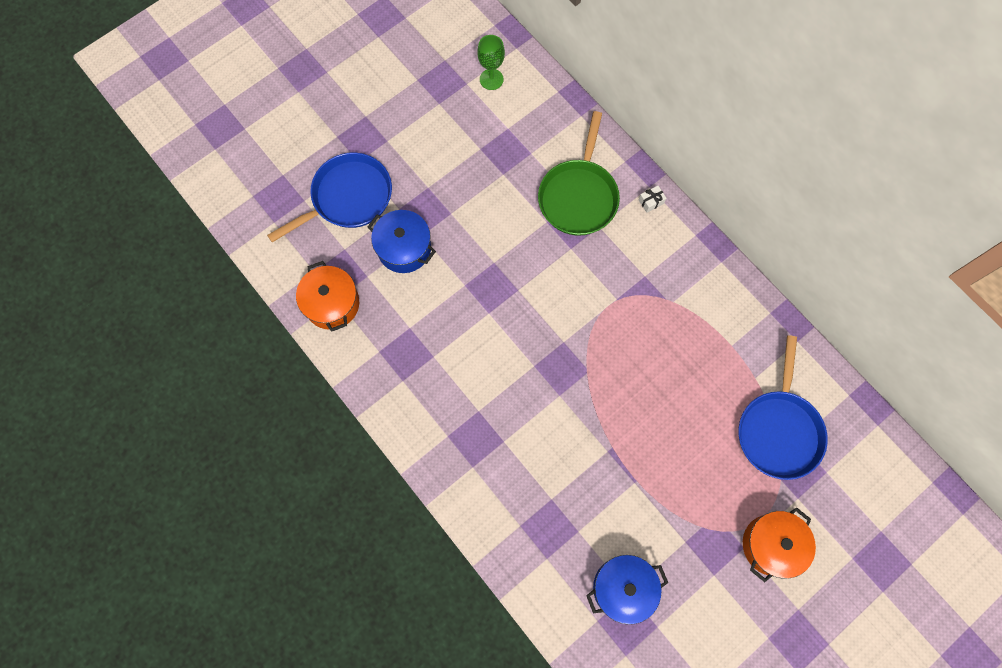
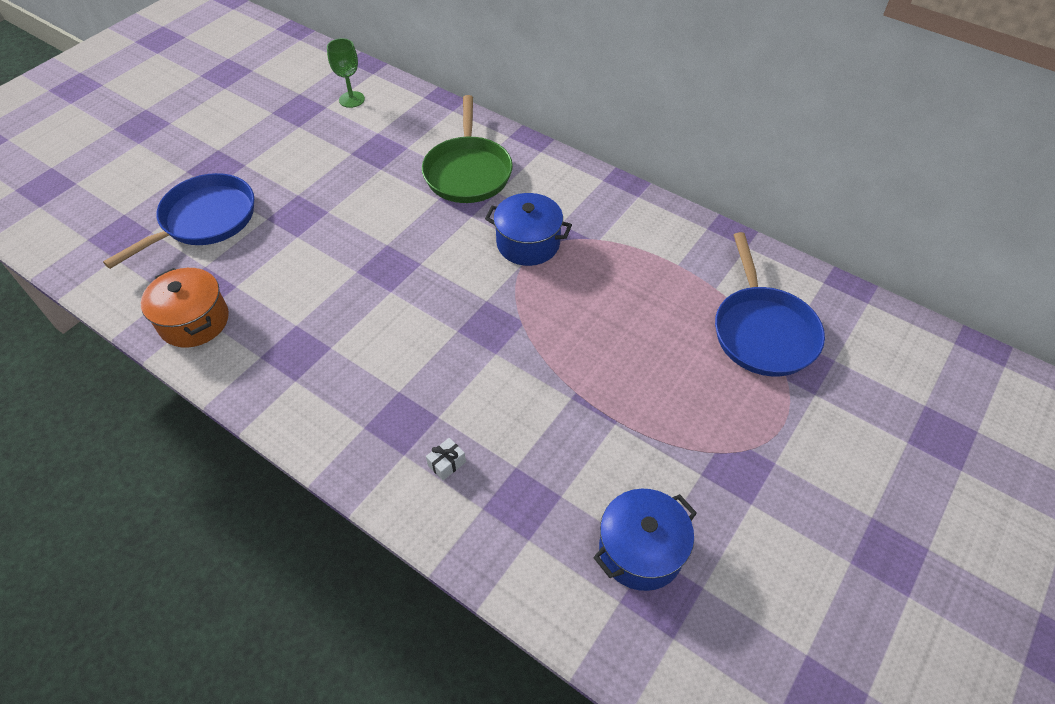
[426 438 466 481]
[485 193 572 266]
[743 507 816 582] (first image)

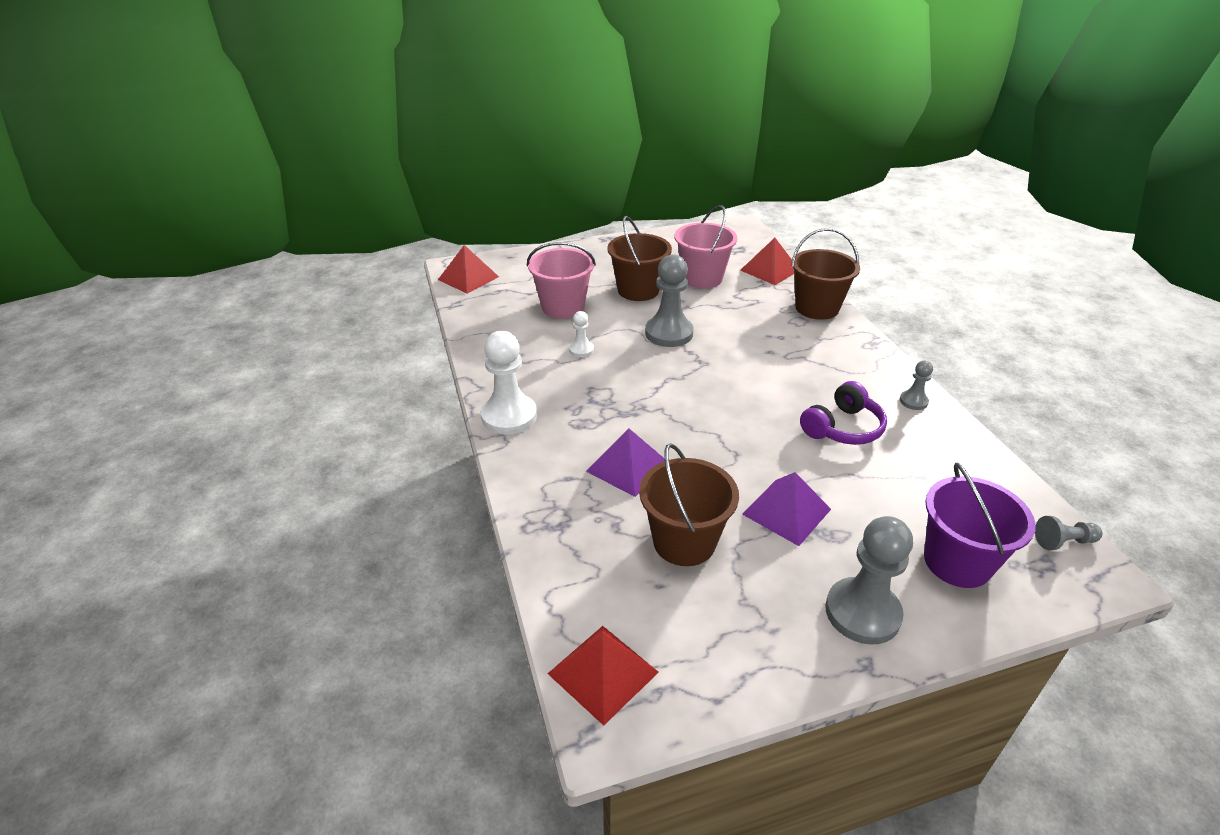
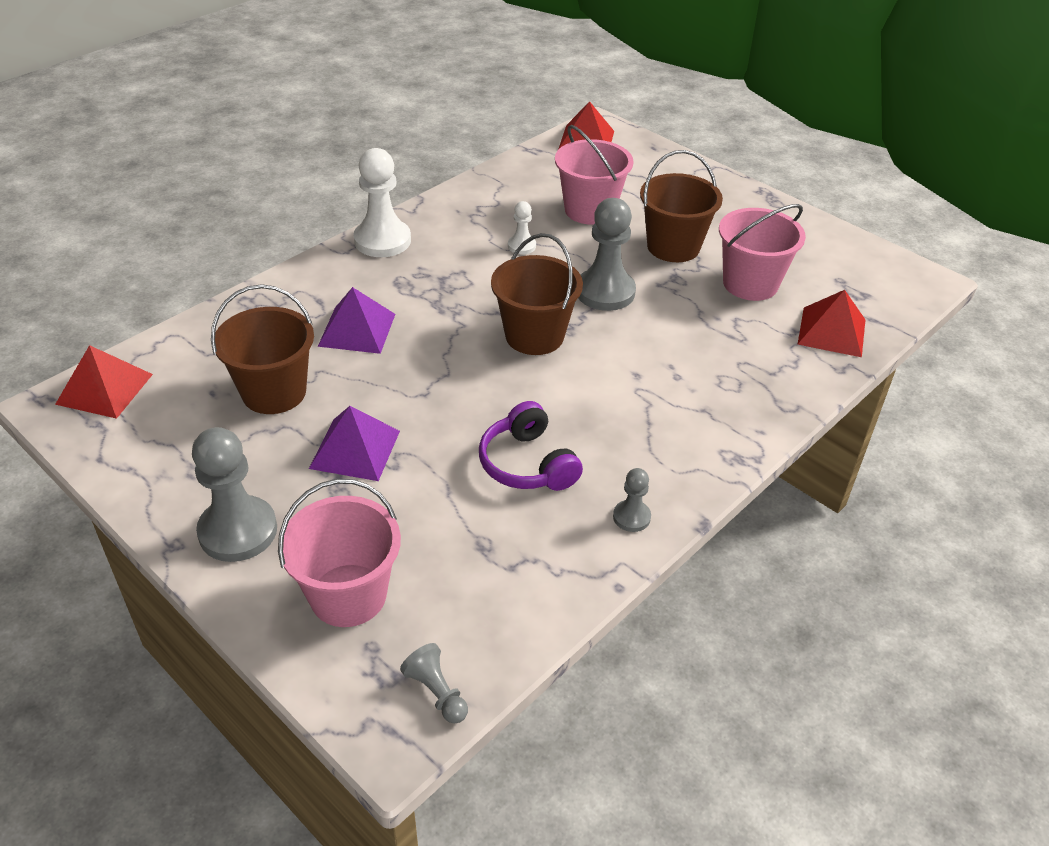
[491 233 583 355]
[479 401 583 491]
[278 479 401 627]

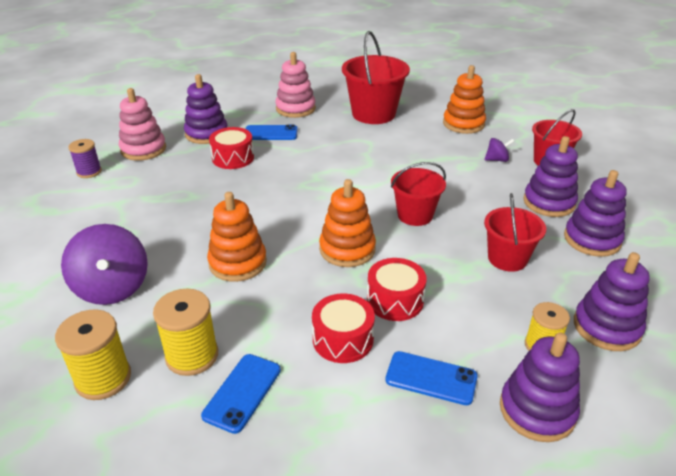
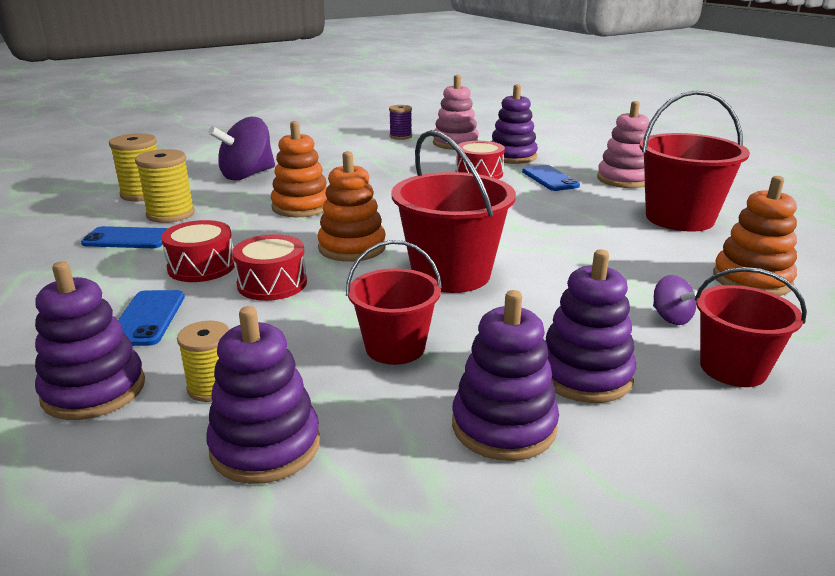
[391 130 516 293]

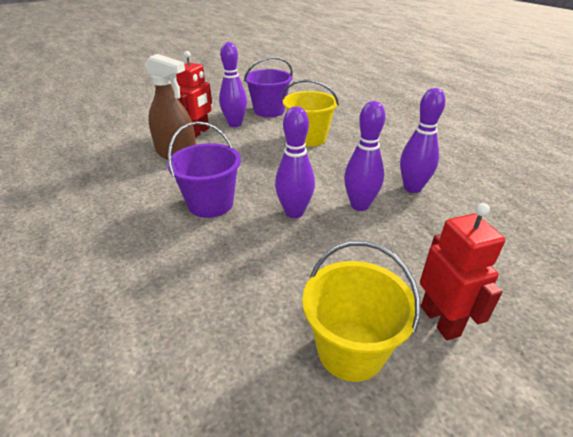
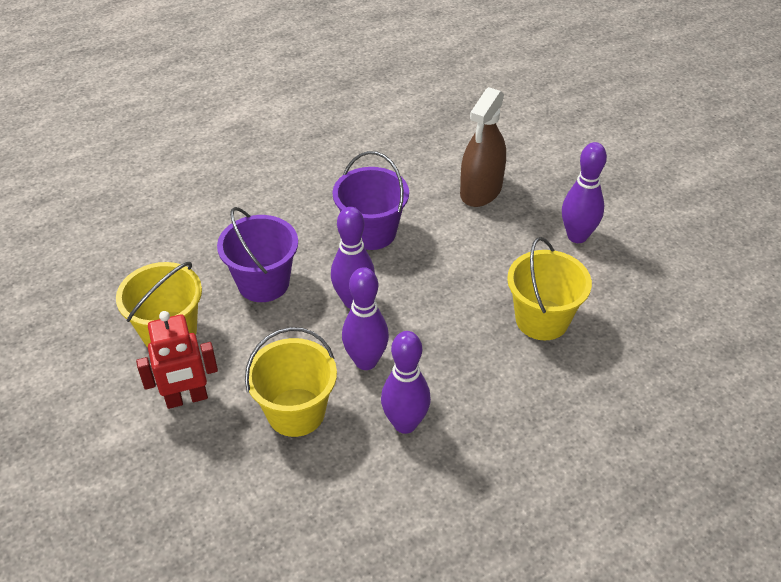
[176 51 212 138] (first image)
[217 207 298 302]
[245 327 337 437]

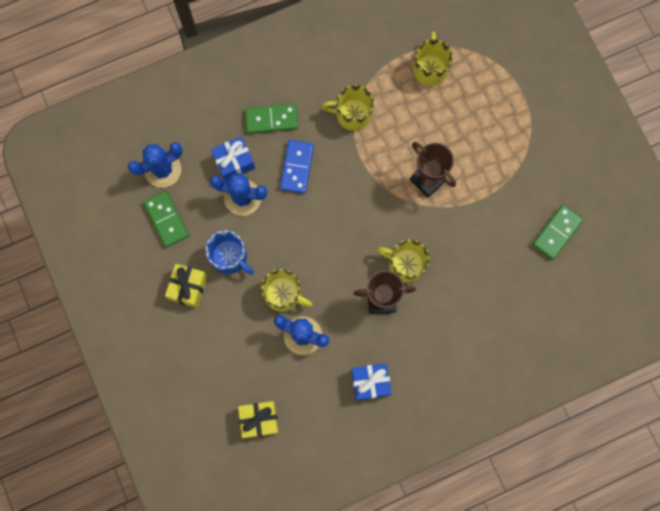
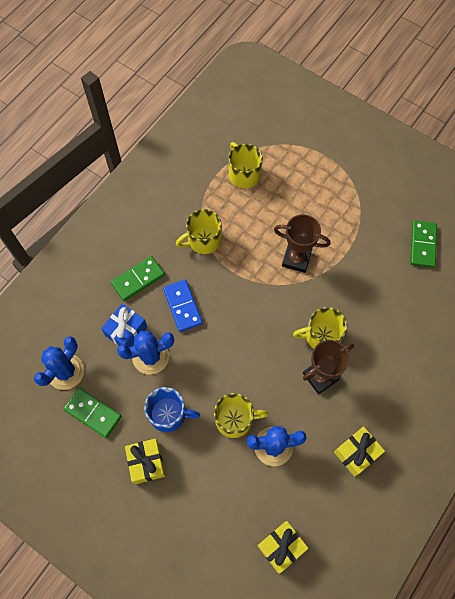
[334 426 385 477]

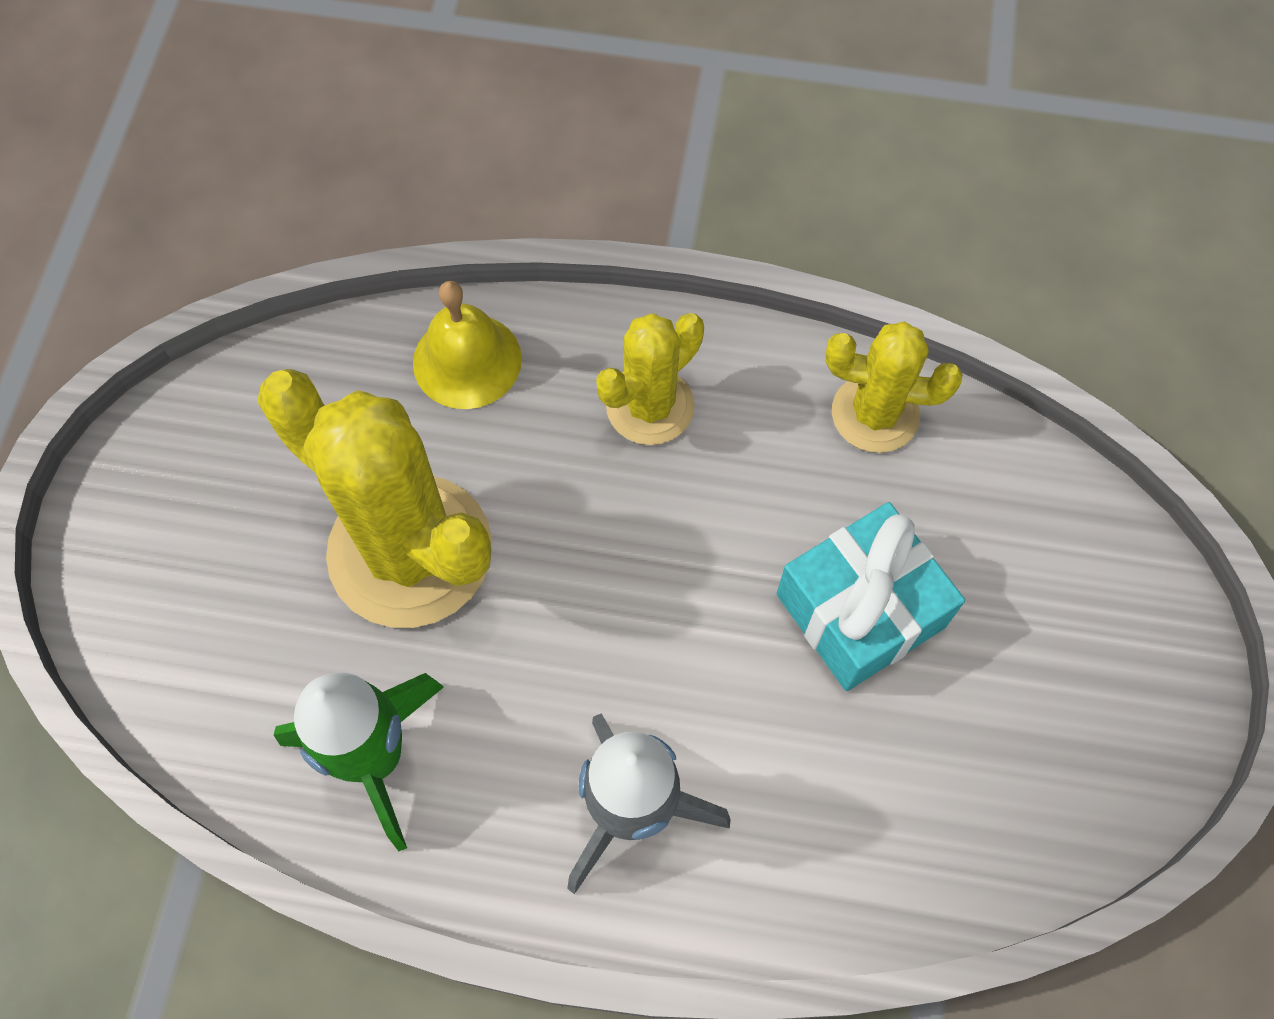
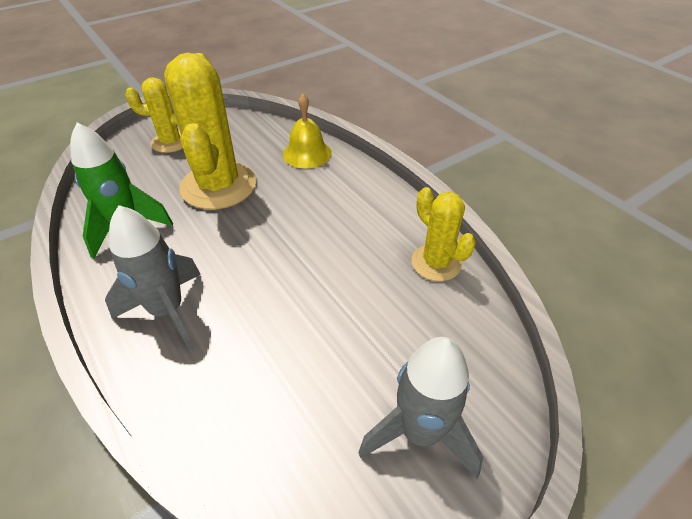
[125 77 183 153]
[776 502 965 691] (first image)
[358 337 483 479]

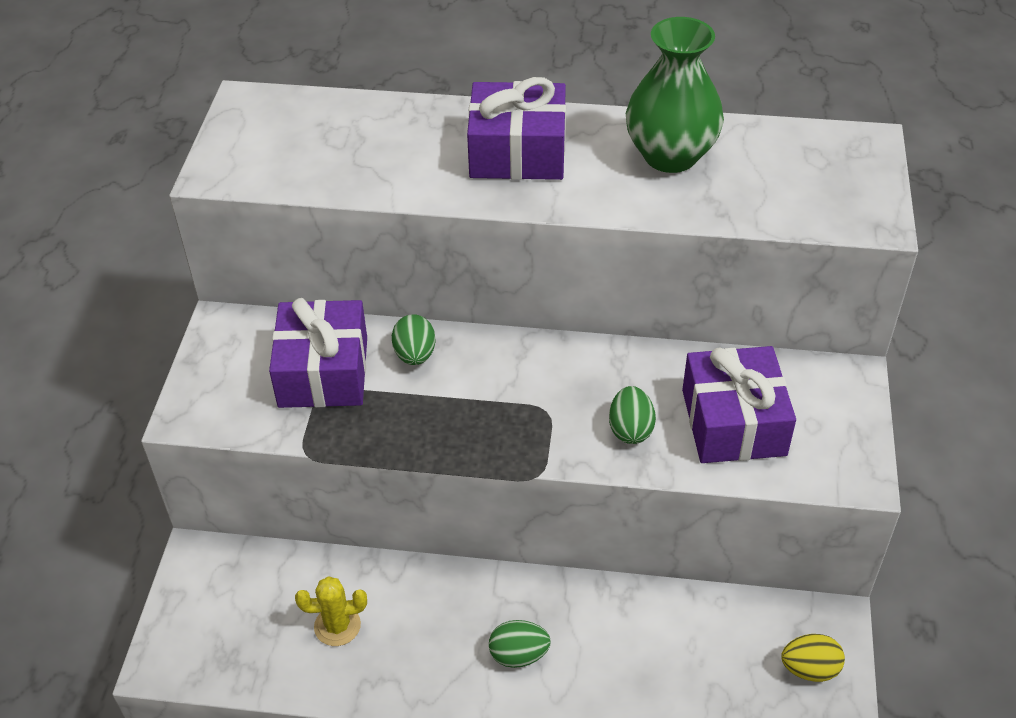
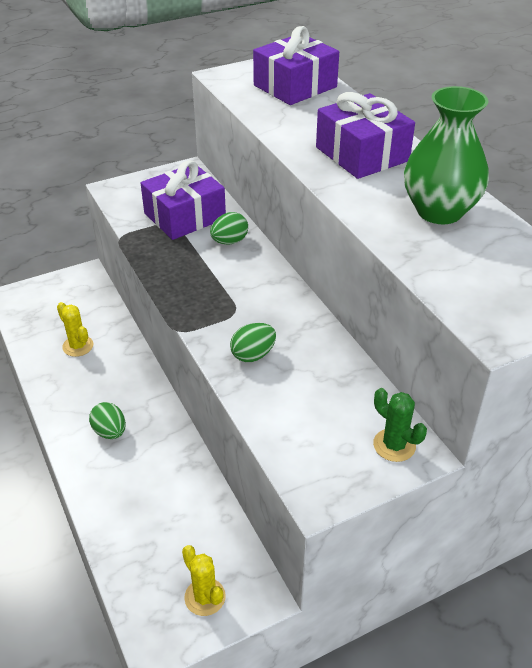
[253 26 339 105]
[182 545 226 616]
[373 388 427 462]

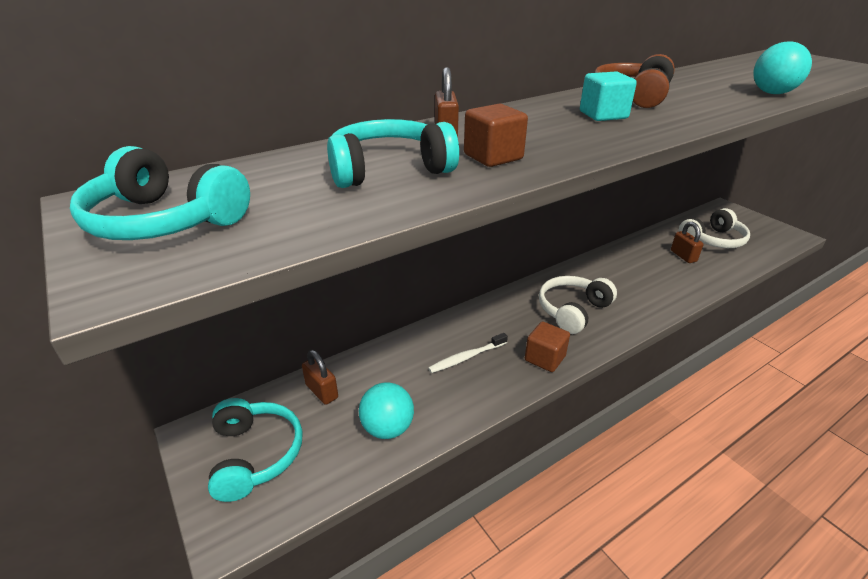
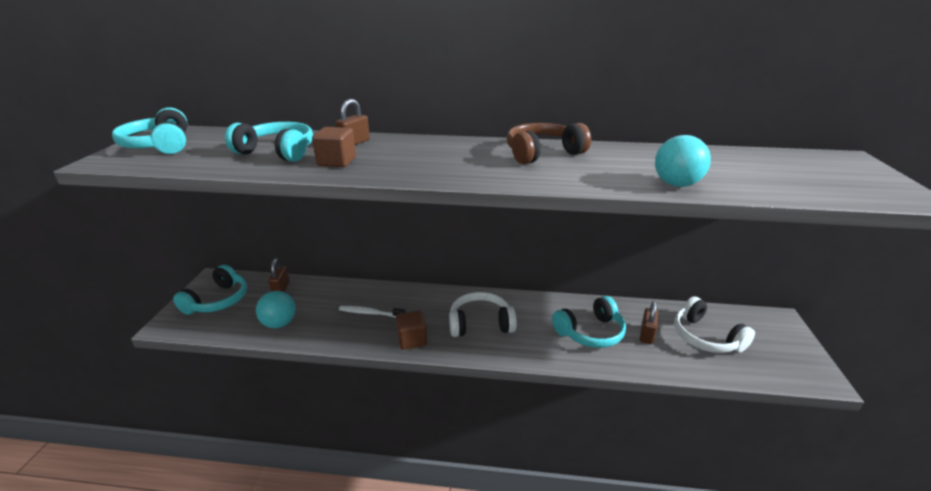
[580 71 637 121] (first image)
[674 296 755 353]
[552 296 626 348]

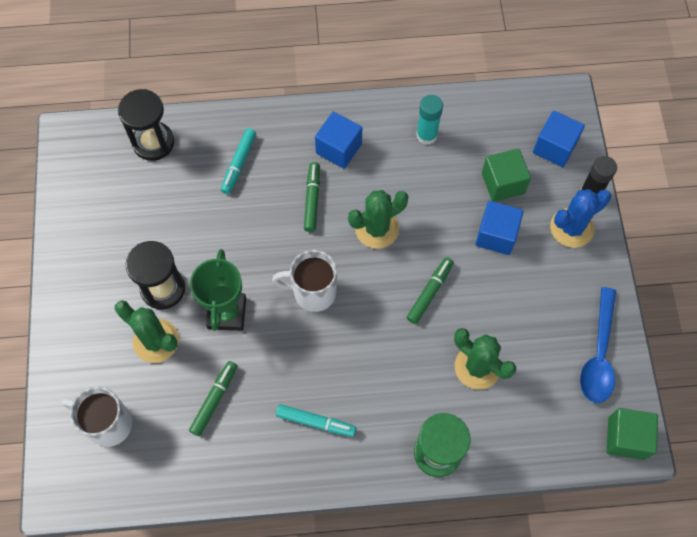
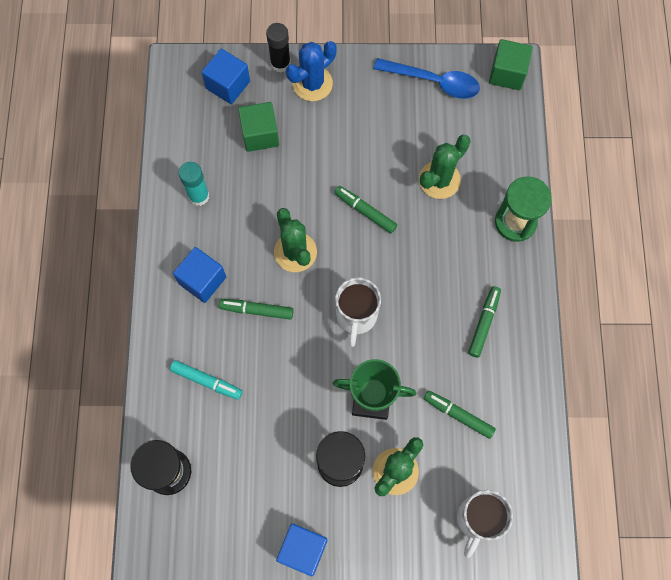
[286 41 336 101]
[276 524 328 576]
[468 286 501 358]

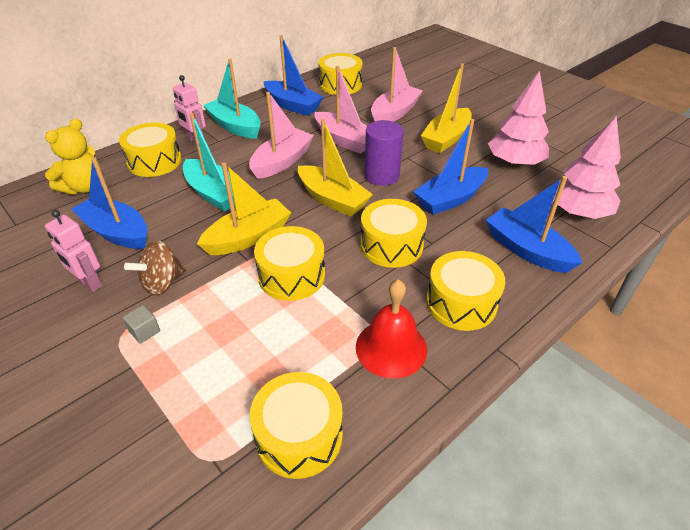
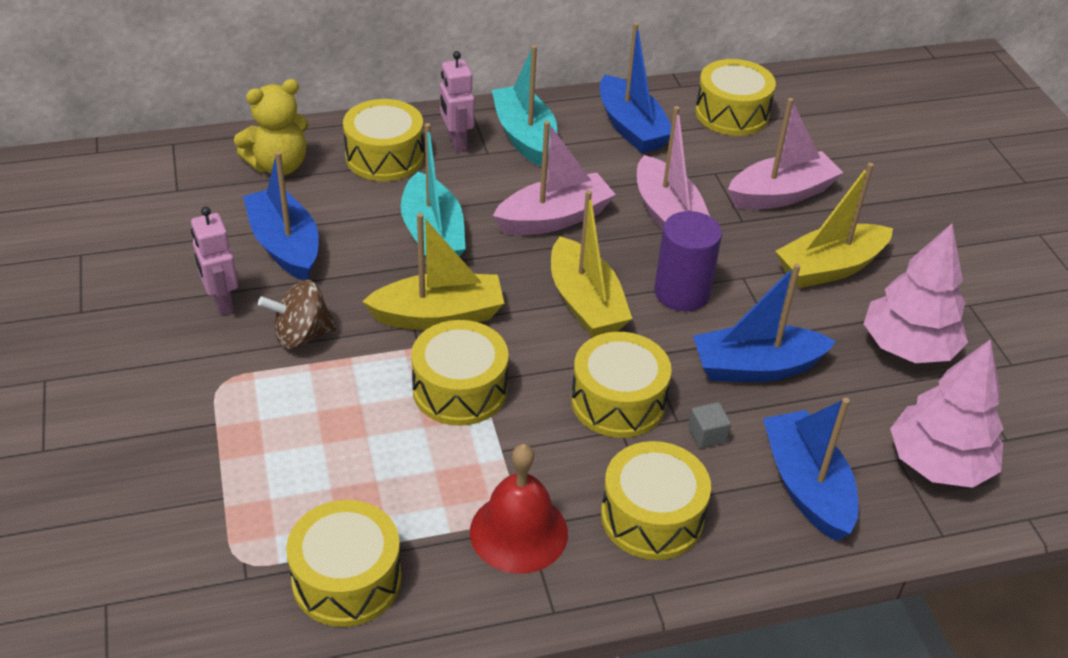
[688 402 731 449]

